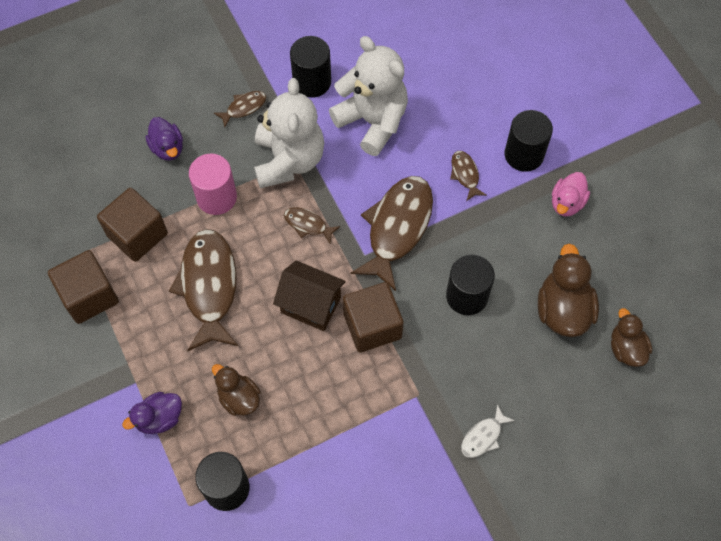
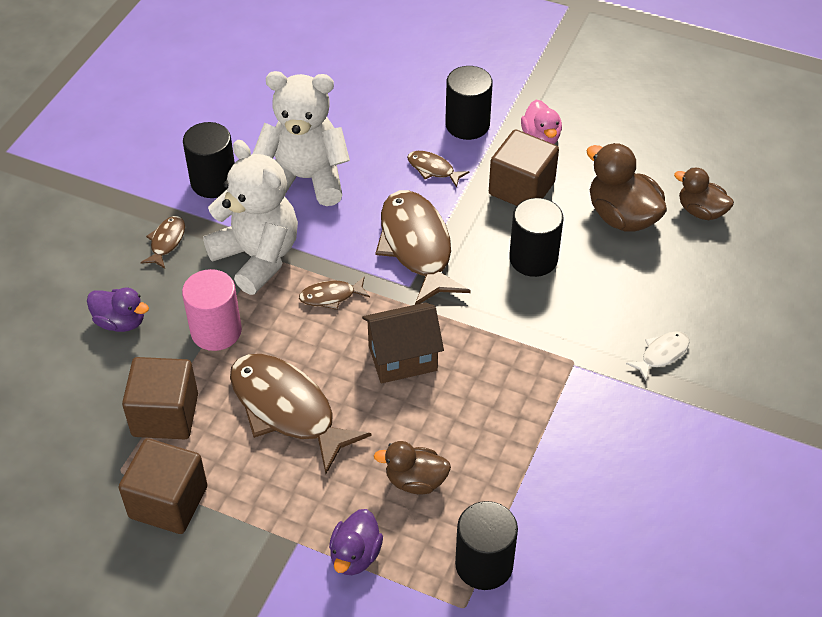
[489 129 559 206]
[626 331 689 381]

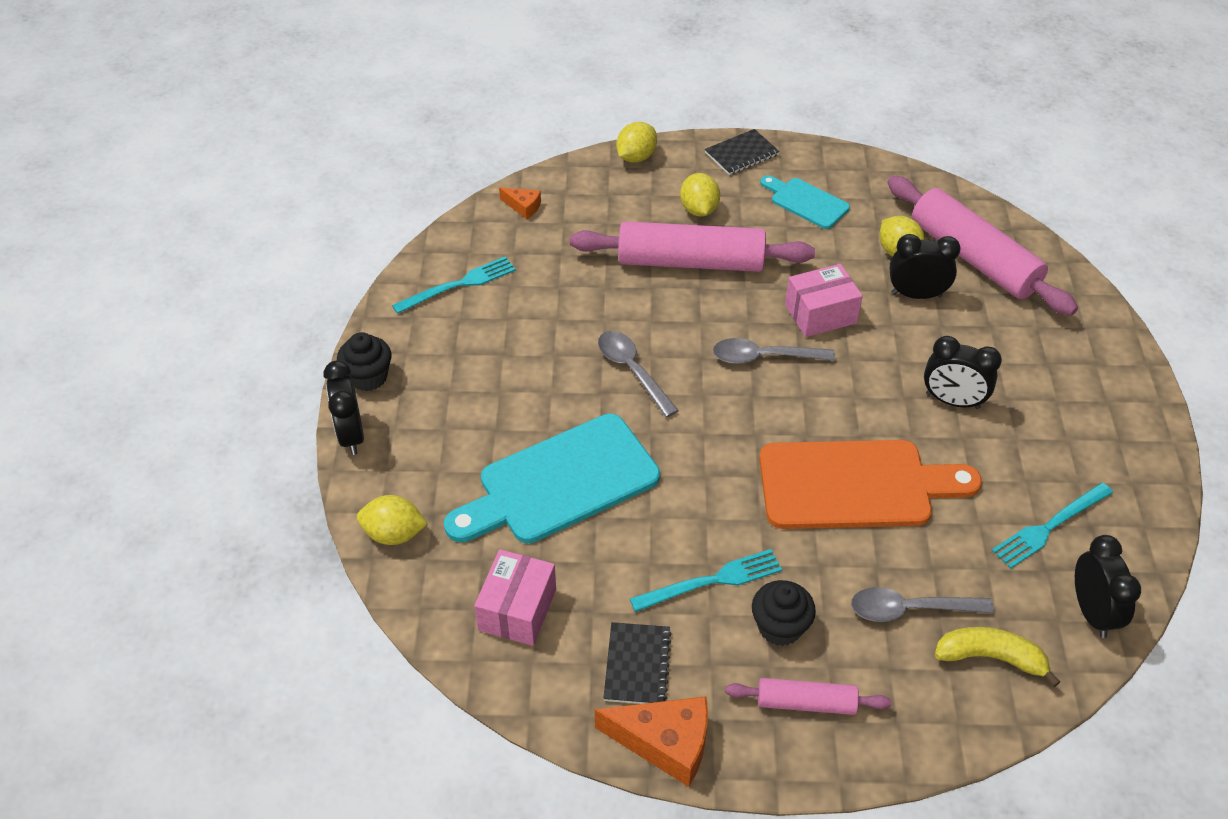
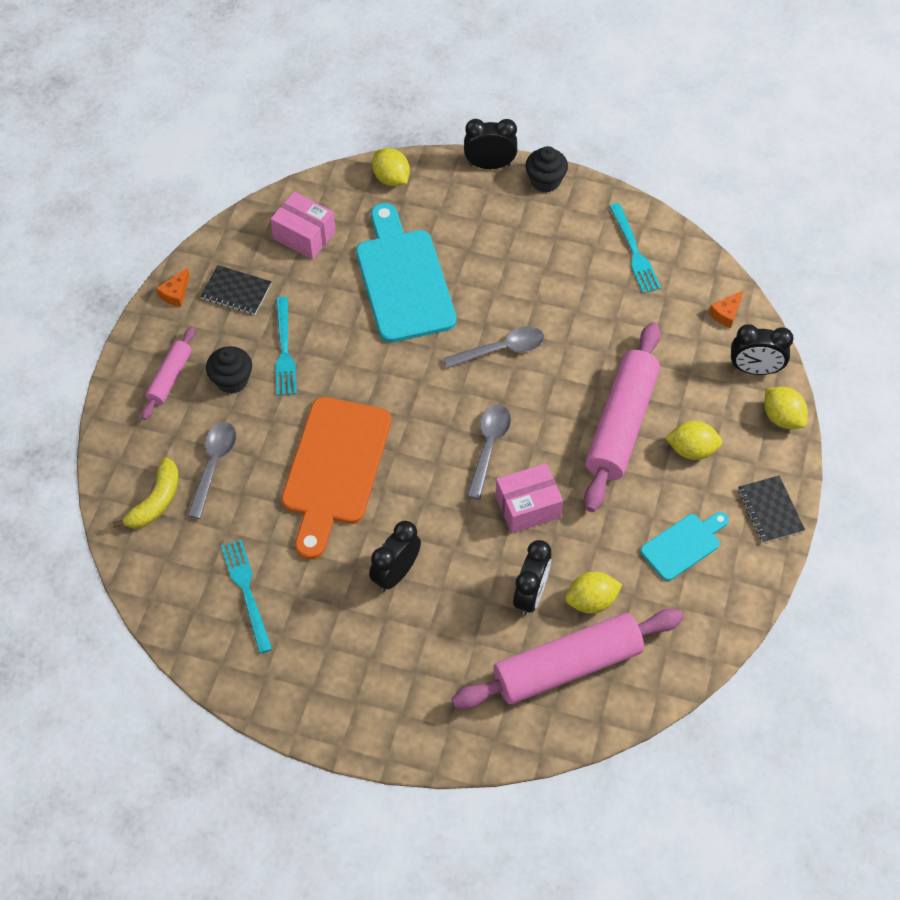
[495 463 563 533]
[372 148 410 186]
[731 324 794 375]
[156 268 190 307]

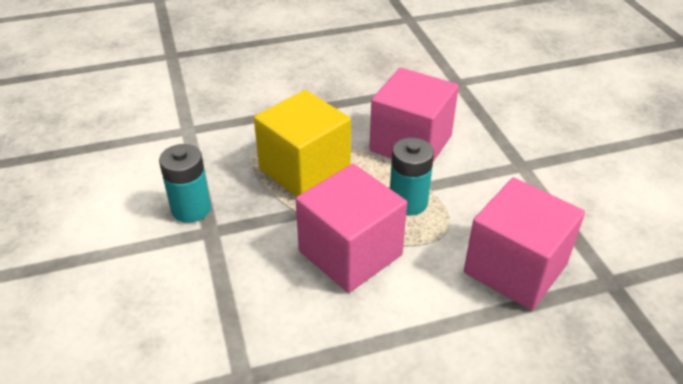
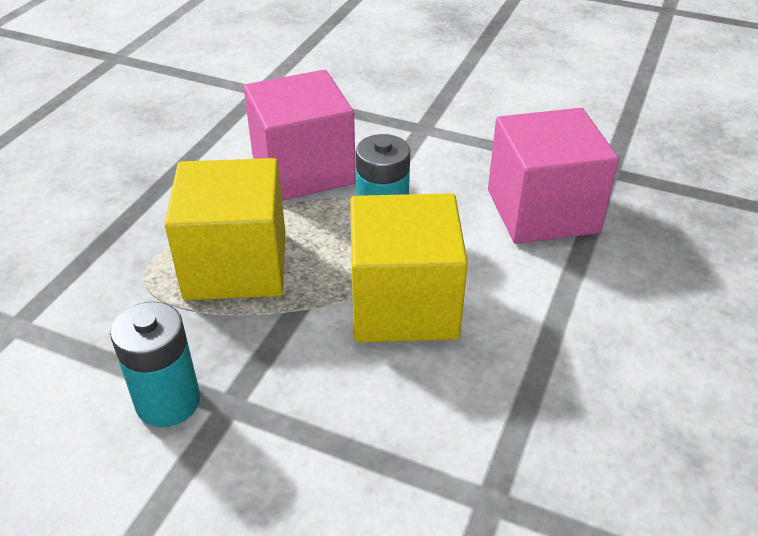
[350 193 468 342]

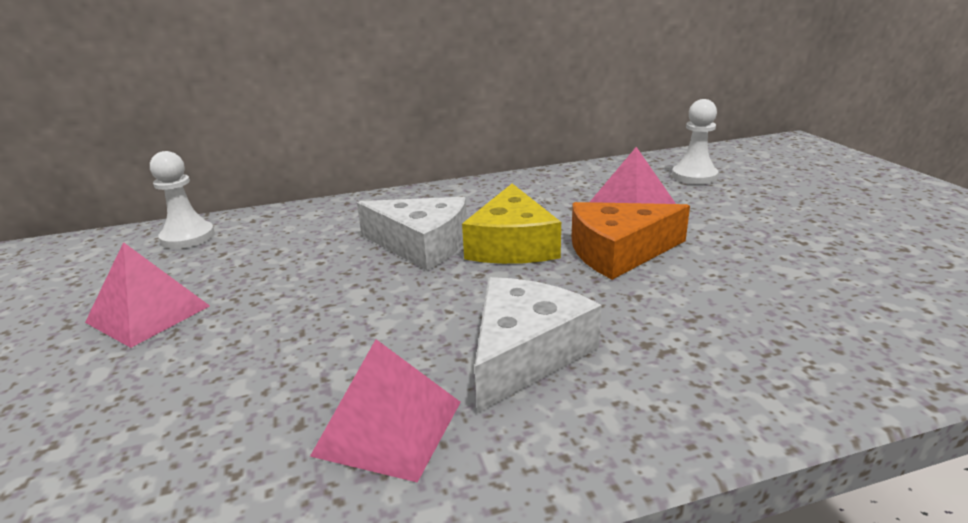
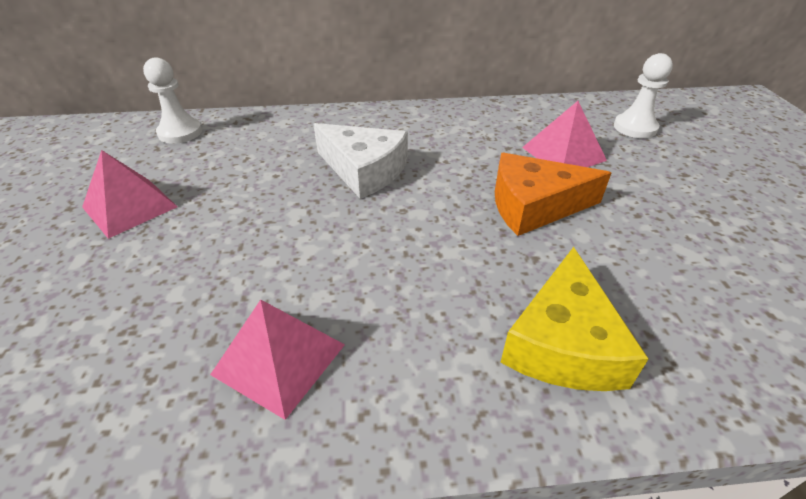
[500 247 649 391]
[475 277 602 413] (first image)

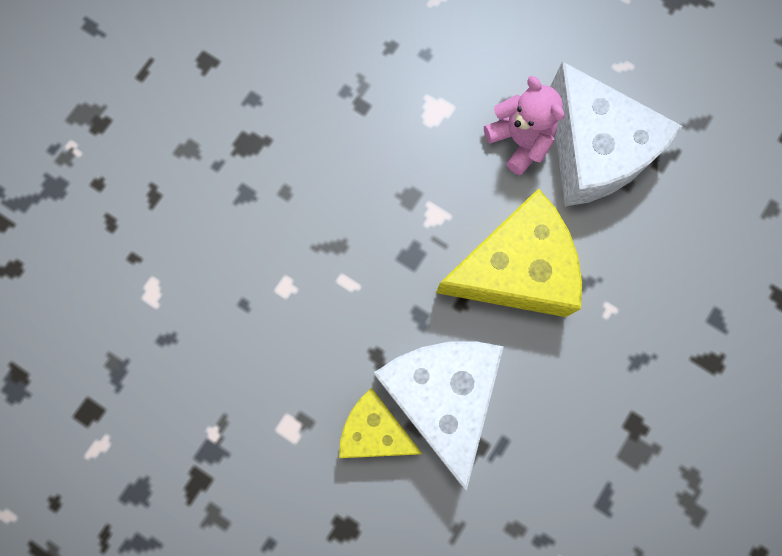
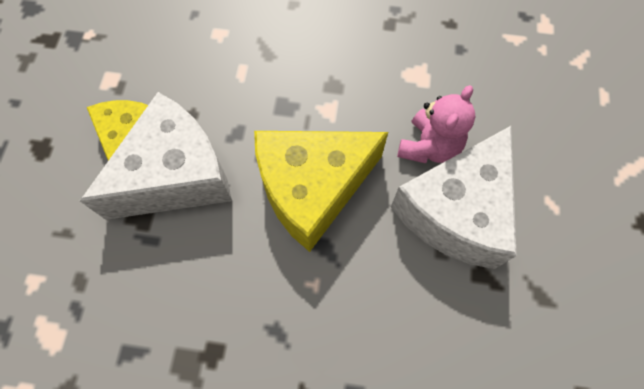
[254 131 388 252]

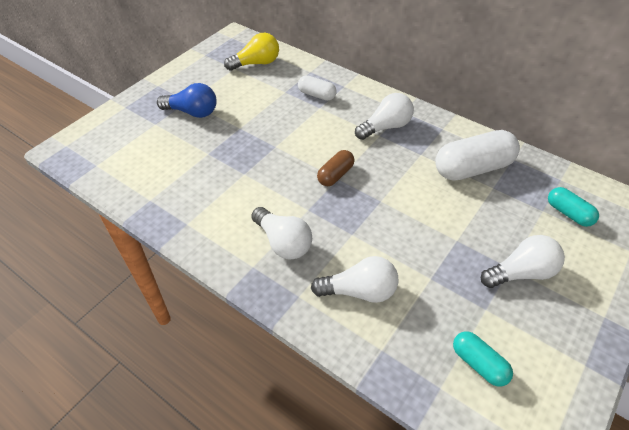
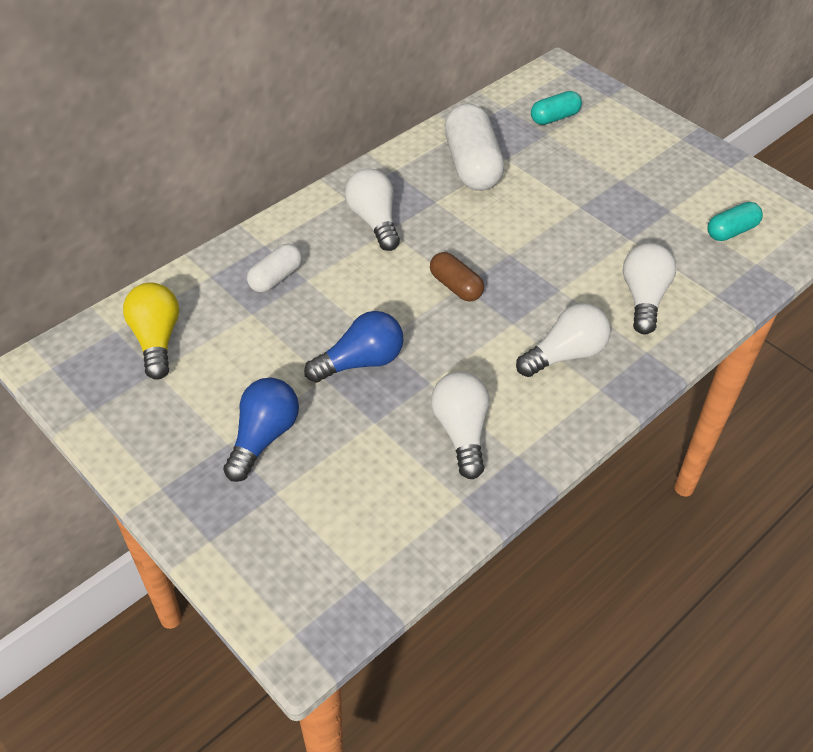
[431 372 489 479]
[304 311 404 383]

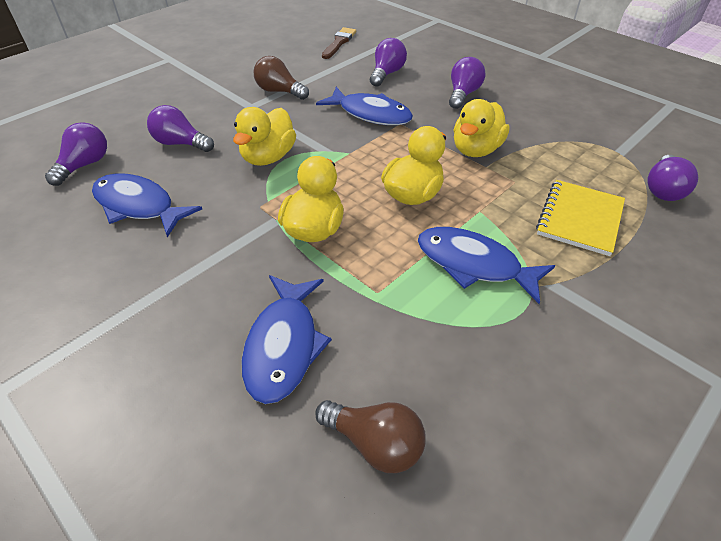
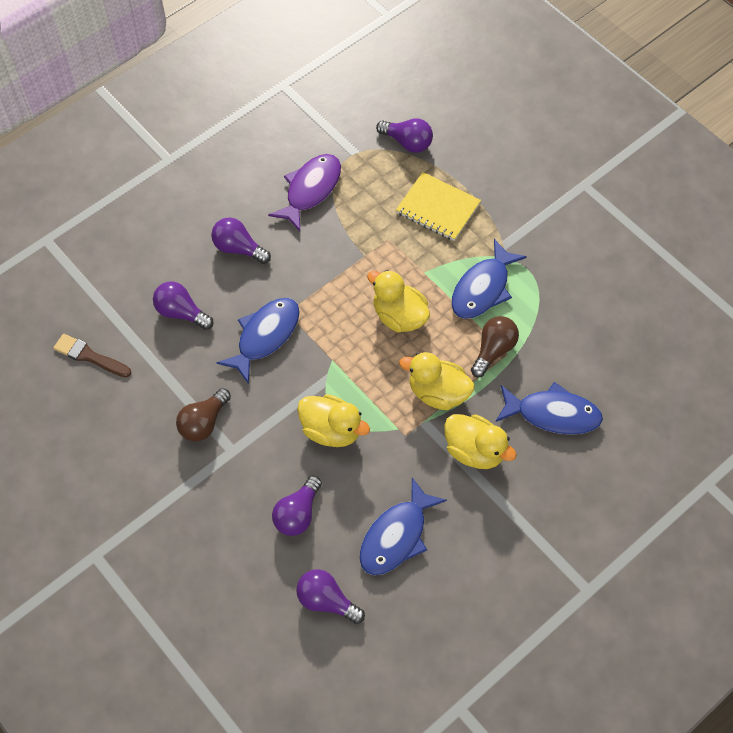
[444 414 517 469]
[471 316 519 377]
[268 154 341 231]

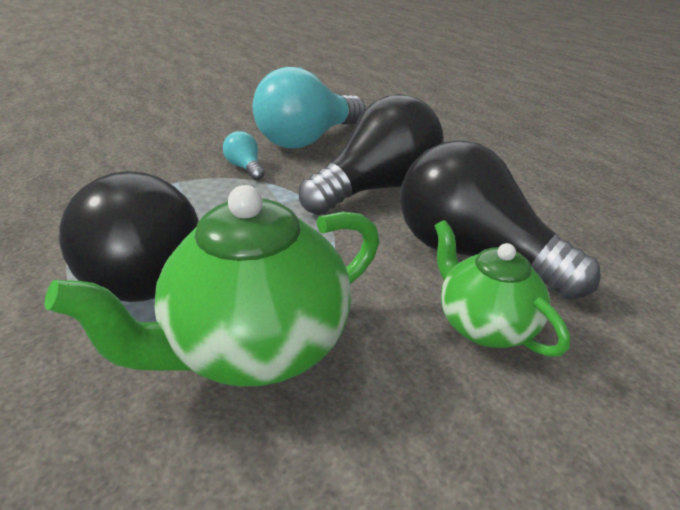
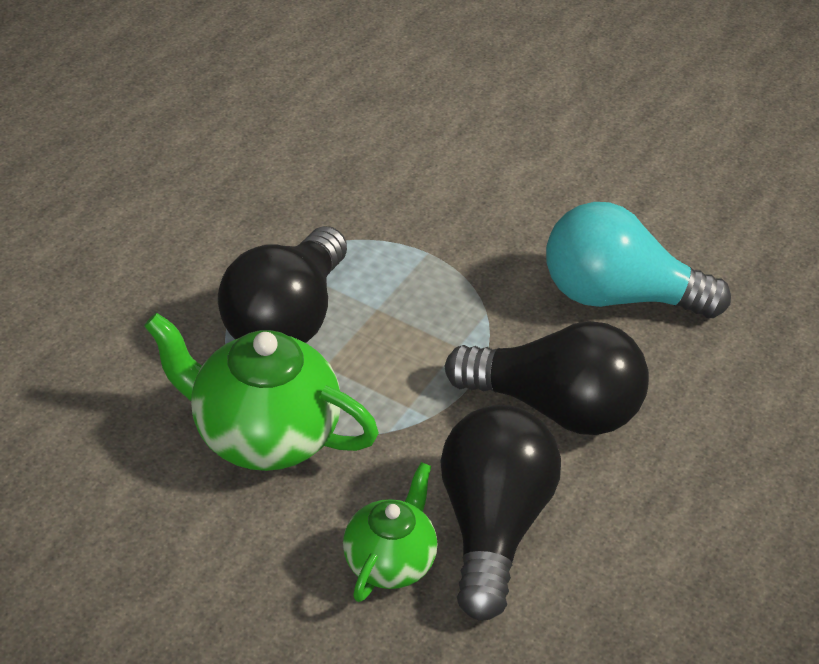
[223 131 265 180] (first image)

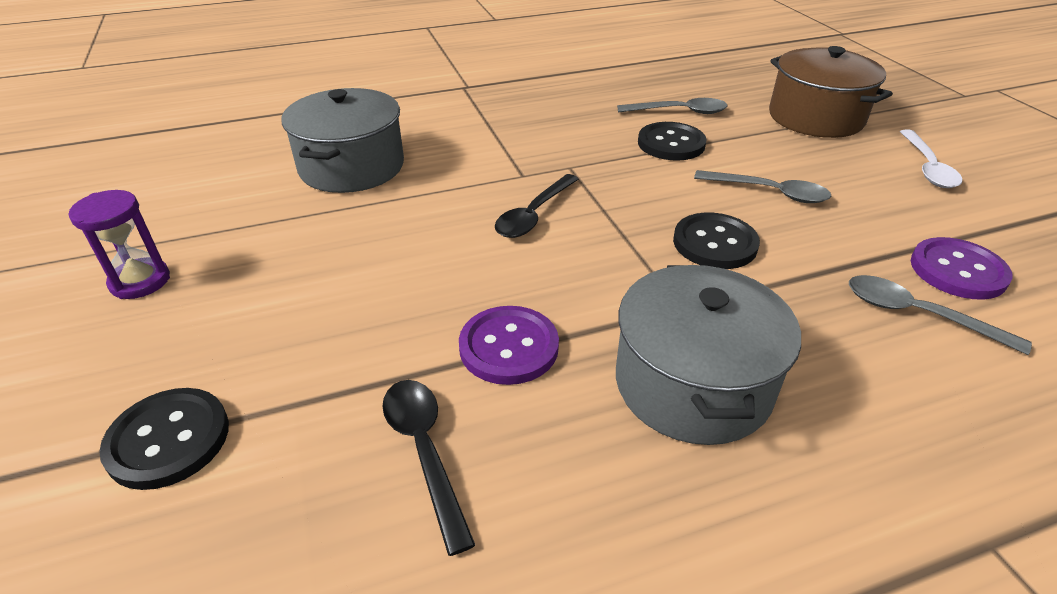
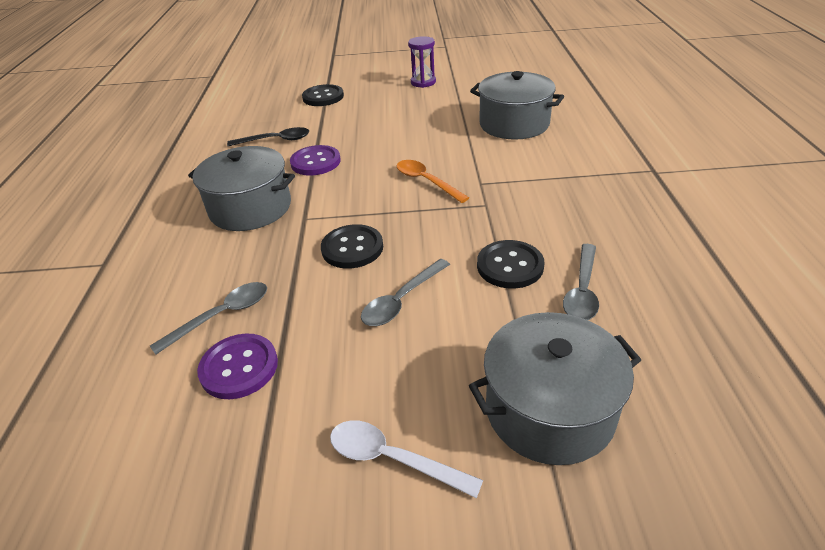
[469 312 641 465]
[396 160 469 203]

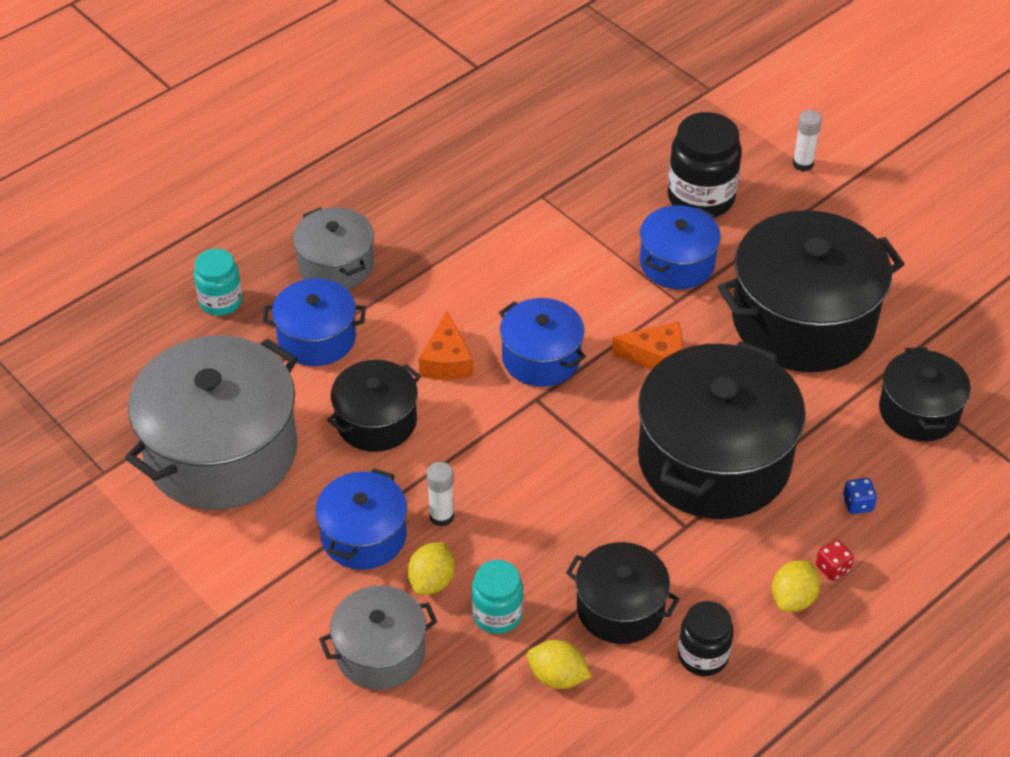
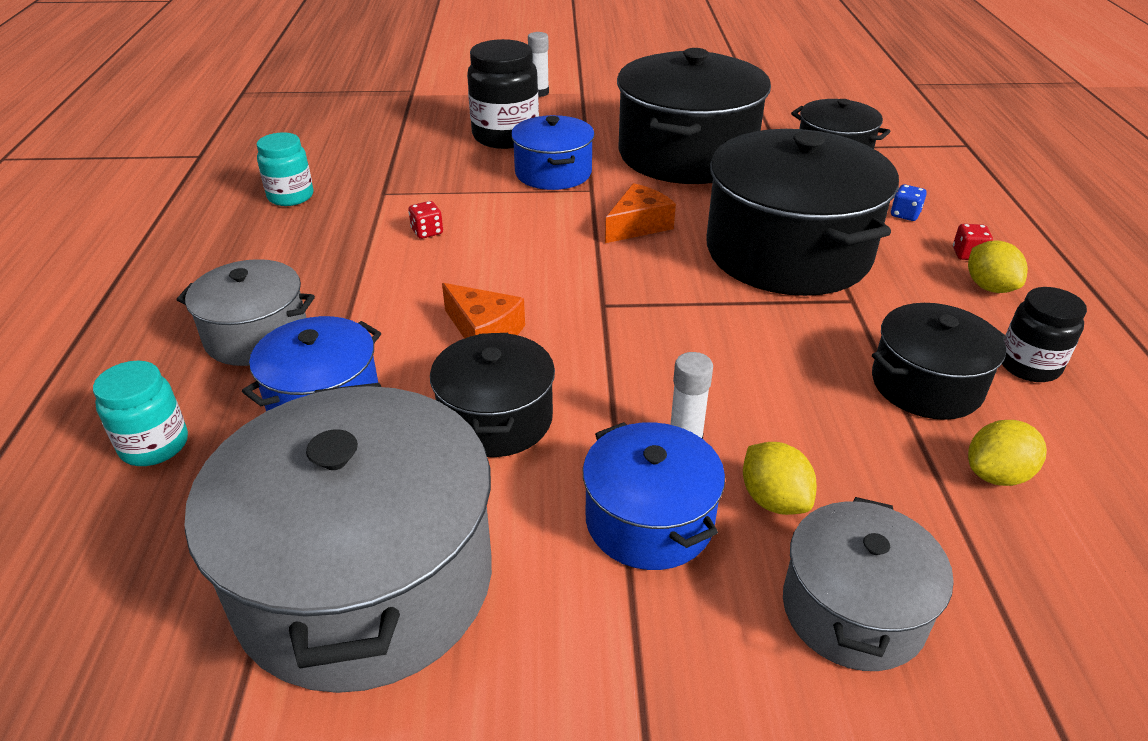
[499 298 586 387] (first image)
[256 132 313 206]
[408 201 443 239]

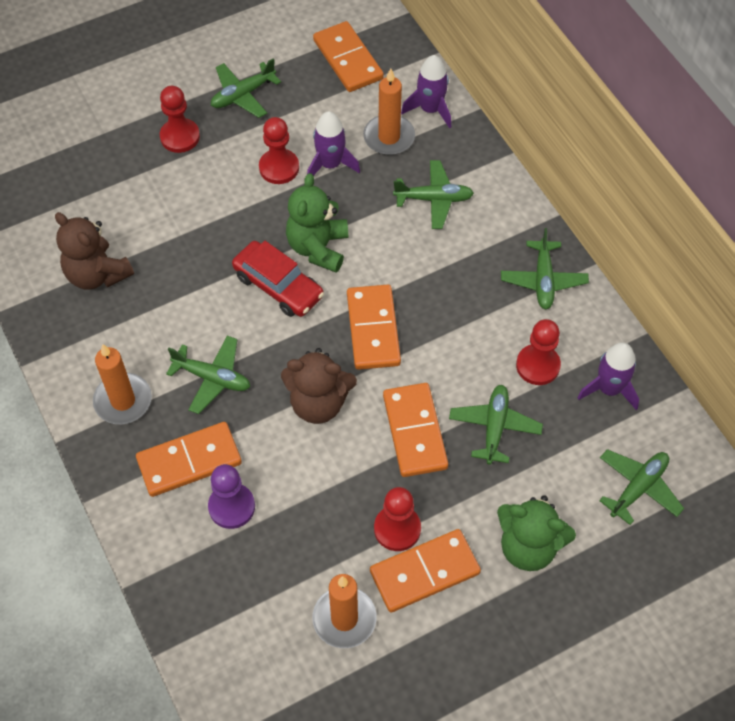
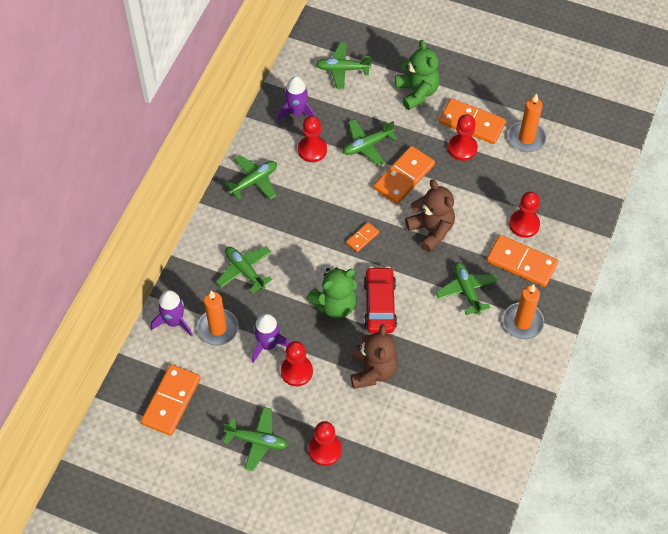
[351 324 398 389]
[346 222 379 252]
[509 192 540 238]

